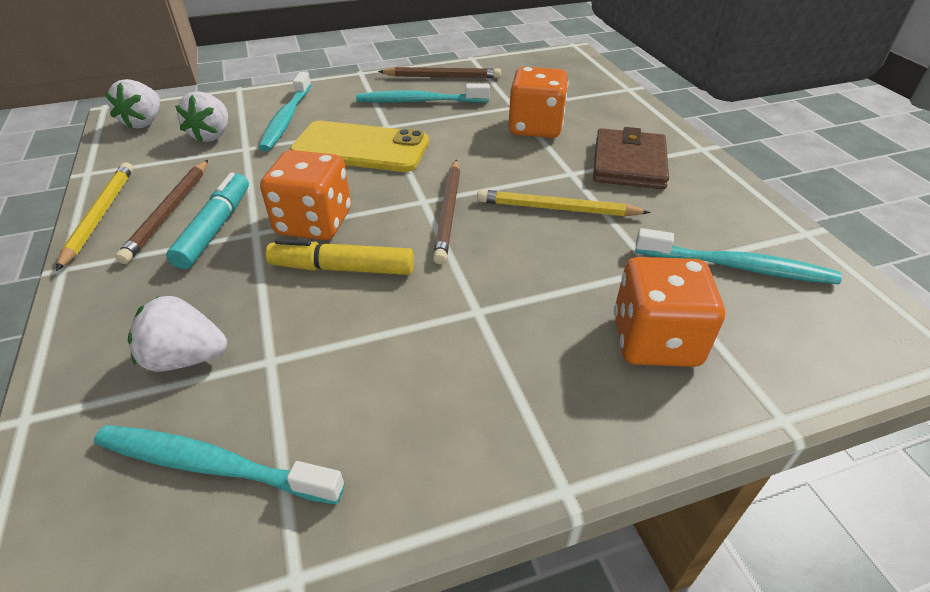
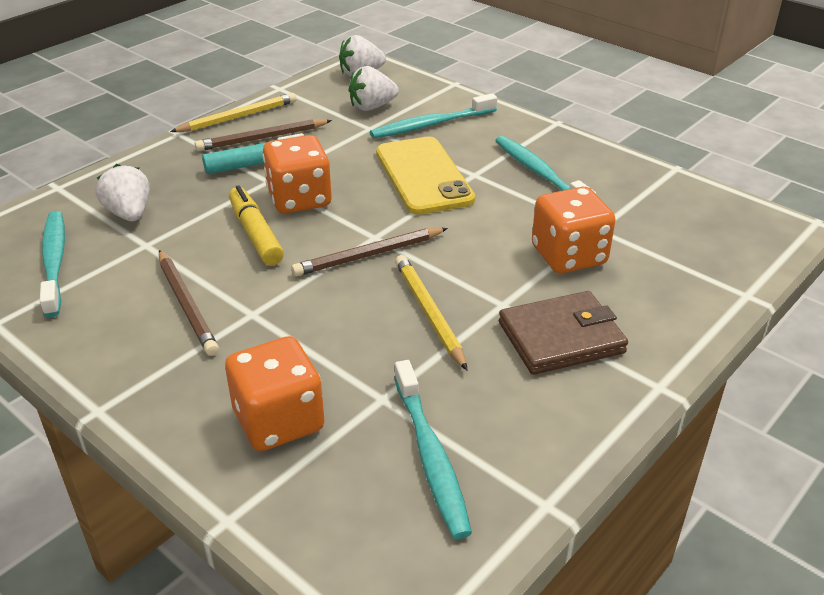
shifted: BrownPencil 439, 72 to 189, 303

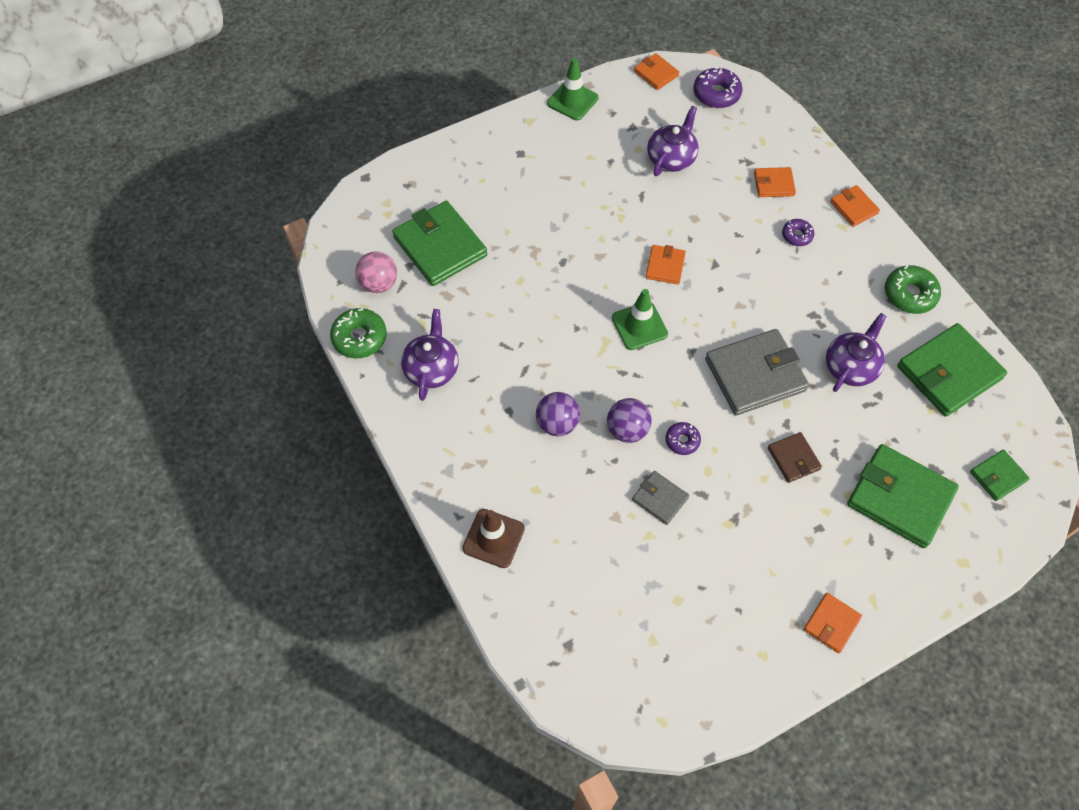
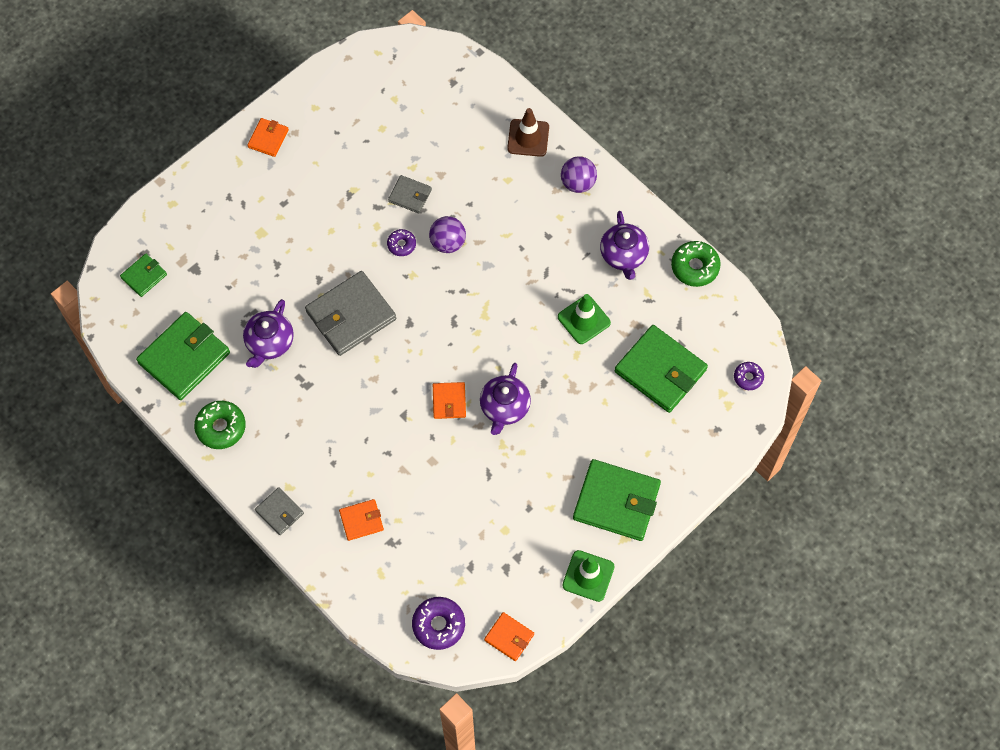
gone: RosePinkBall 376, 272; BrownWallet 795, 457
shifted: VioletTeaPot 673, 141 to 505, 399; VioletGlazedDonut 798, 232 to 749, 376; GreenTrafficCone 640, 319 to 584, 319; VioletBall 558, 414 to 579, 175; GreenWallet 903, 496 to 617, 500
repainted: BrightOrangeWallet 855, 206 to GreyWallet 279, 511

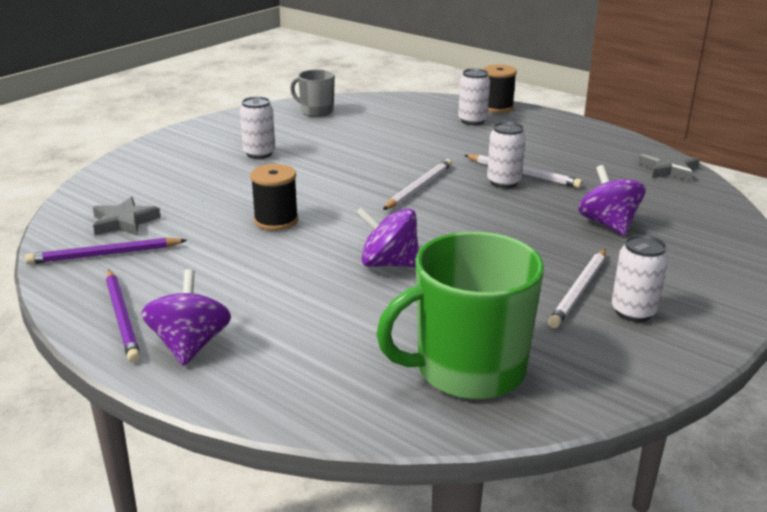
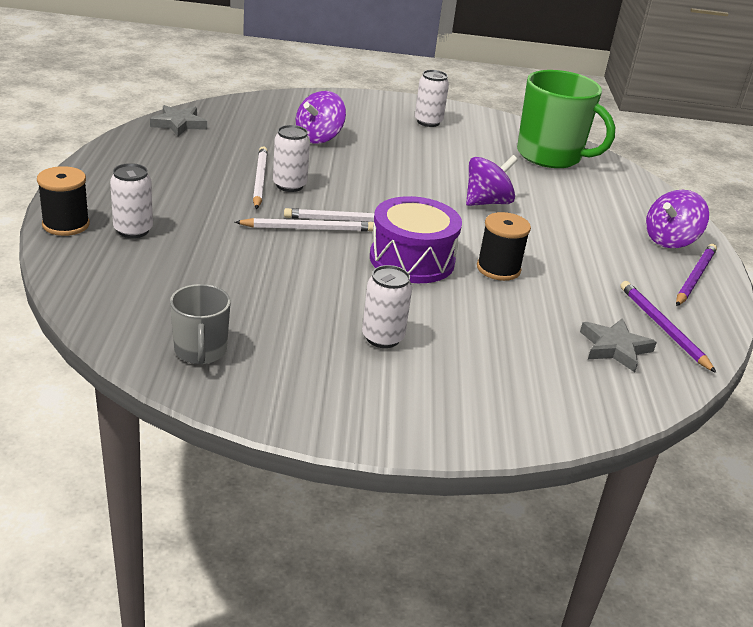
new: VioletDrum 416, 239
shifted: PureWhitePencil 577, 288 to 304, 225
rotated: VioletWhirligig 387, 237 = 492, 180 105 degrees counterclockwise; VioletPencil 106, 251 = 668, 327 150 degrees counterclockwise

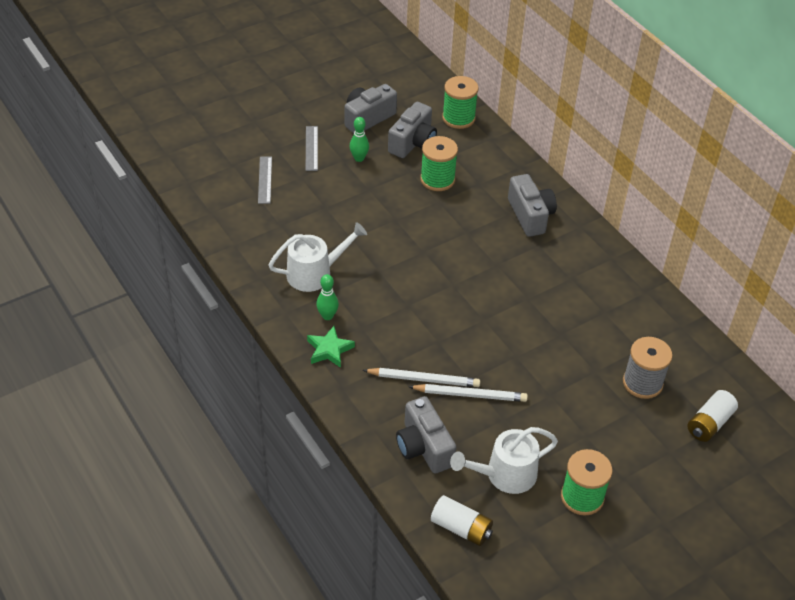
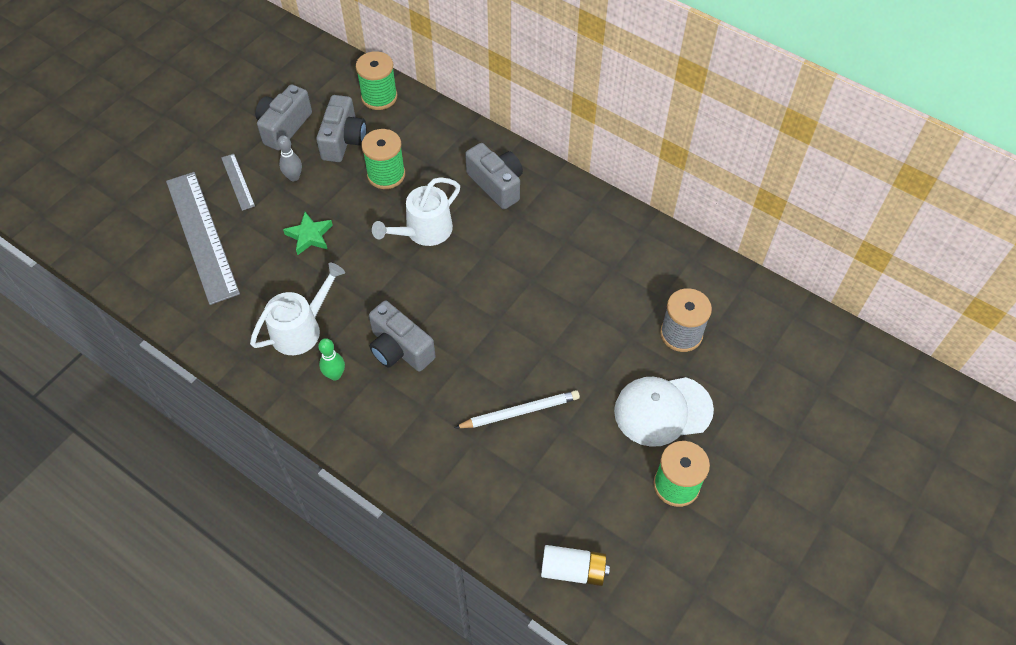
gone: PureWhitePencil 421, 377; PureWhiteAaBattery 712, 416
new: PureWhitePeakedCap 664, 412
shifted: GreenStarShape 331, 347 to 308, 233; GreyPhotoCamera 426, 434 to 402, 336; PureWhiteWateringPot 504, 460 to 416, 211
repainted: GreenTenpin 359, 139 to GreyTenpin 289, 158
scaled: GreyStraightedge 265, 180 = 203, 238 x2.16

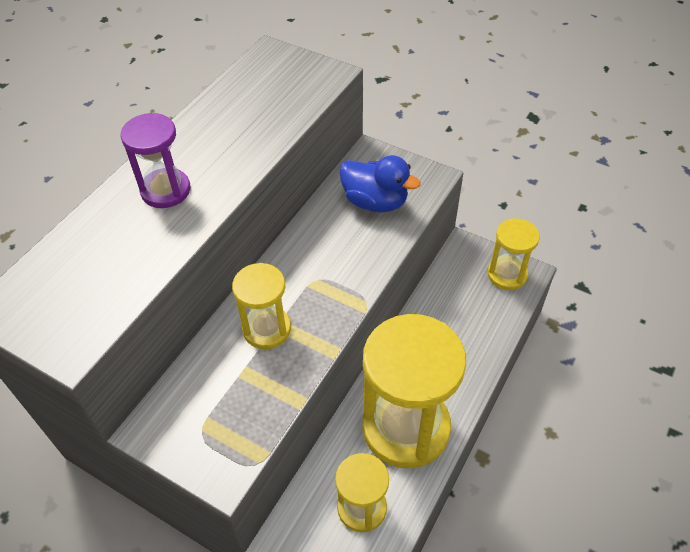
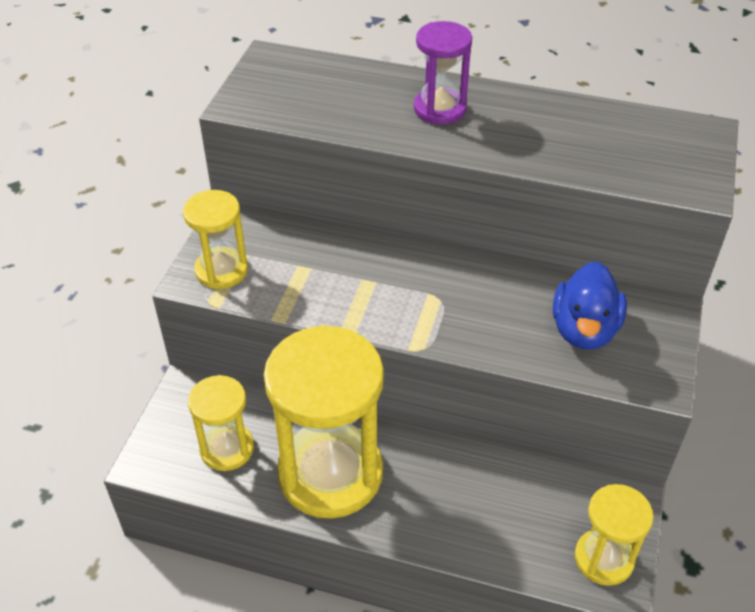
shifted: GoldenSandglass 261, 306 to 215, 239

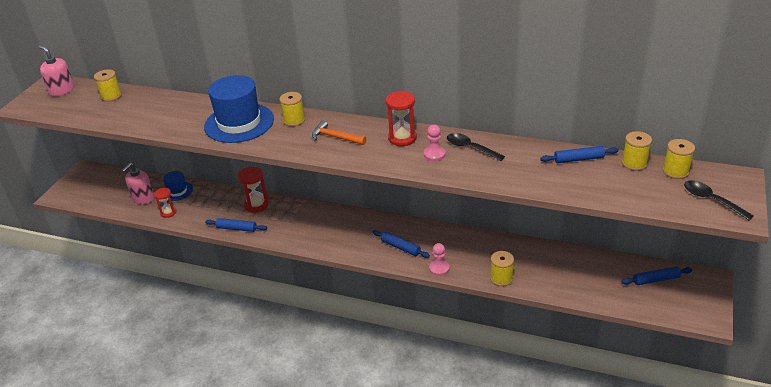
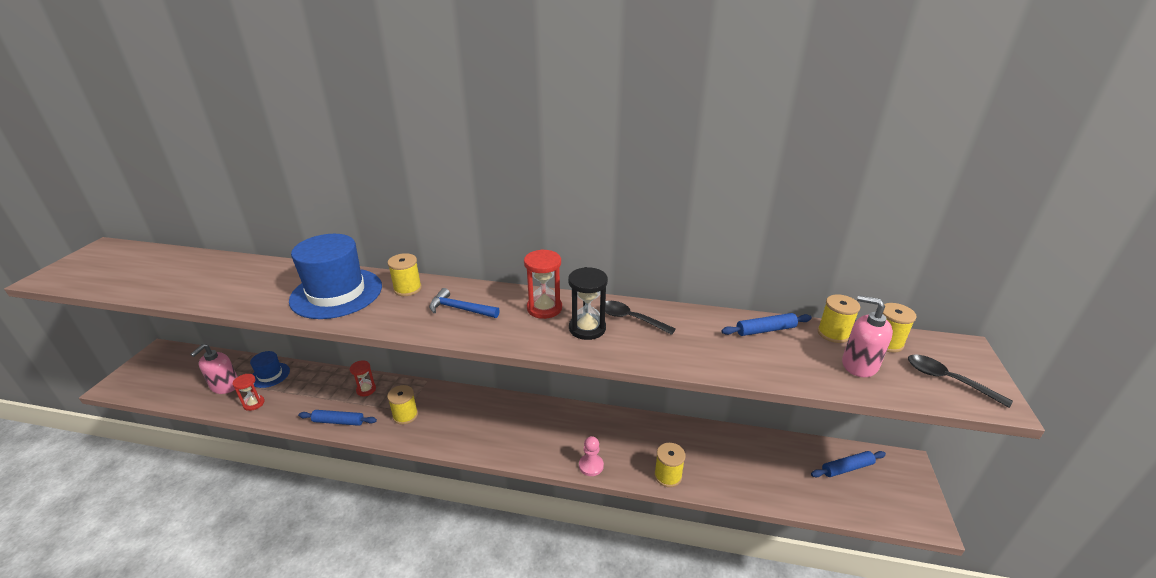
gone: RoyalBlueDoughRoller 401, 244
shifted: RosePinkSoapPump 56, 70 to 867, 336; GoldenSpool 108, 85 to 402, 405
swapped: RosePinkGamePawn 435, 143 to EbonySandglass 588, 303
repainted: BrightOrangeClawHammer 339, 132 to RoyalBlueClawHammer 464, 303
scaled: CrimsonSandglass 253, 190 = 363, 378 x0.66

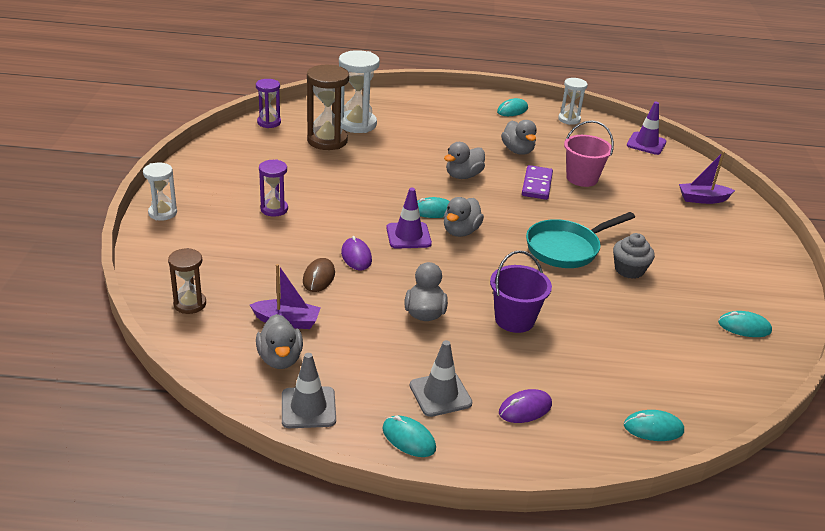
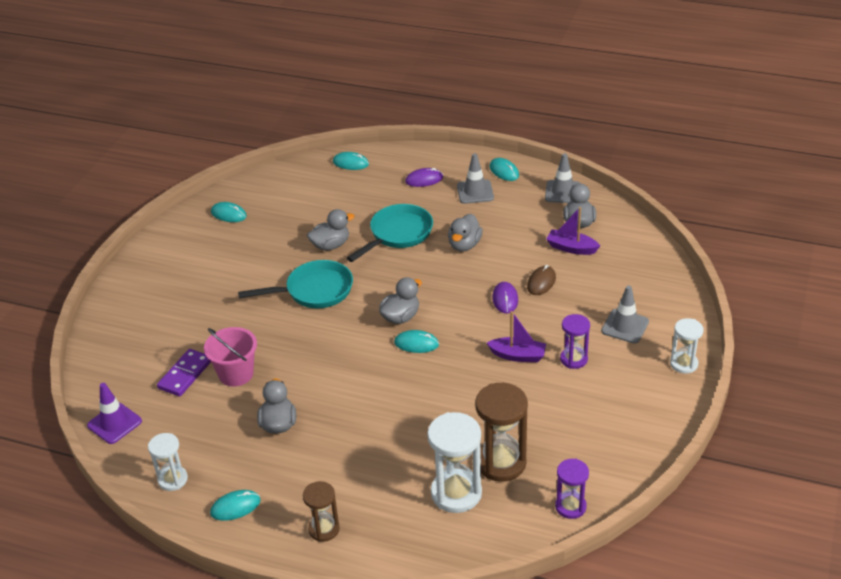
gone: VioletTrafficCone 409, 218; GreyCupcake 634, 256
new: GreyTrafficCone 625, 314
shifted: GreyToyDuck 464, 160 to 330, 230; VioletToyBoat 707, 177 to 516, 336; VioletDomino 537, 182 to 184, 373; BrownSandglass 187, 281 to 321, 511
swapped: VioletBucket 521, 291 to TurquoiseSkillet 390, 233

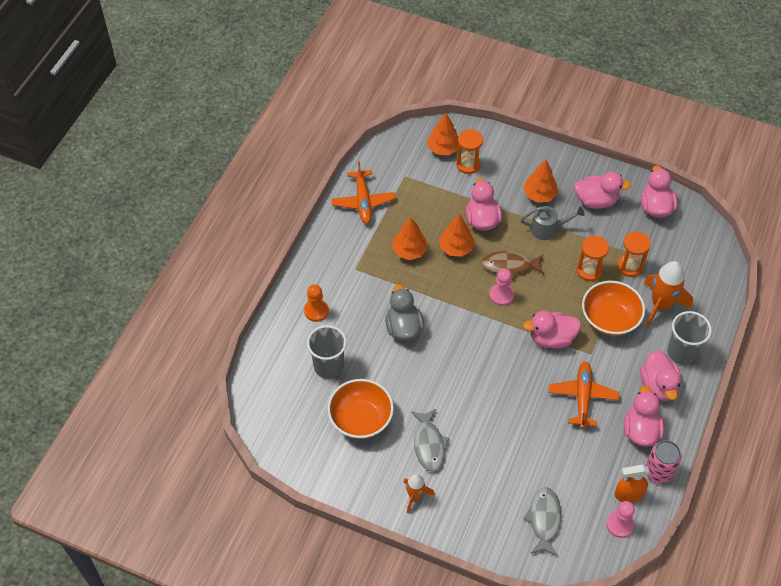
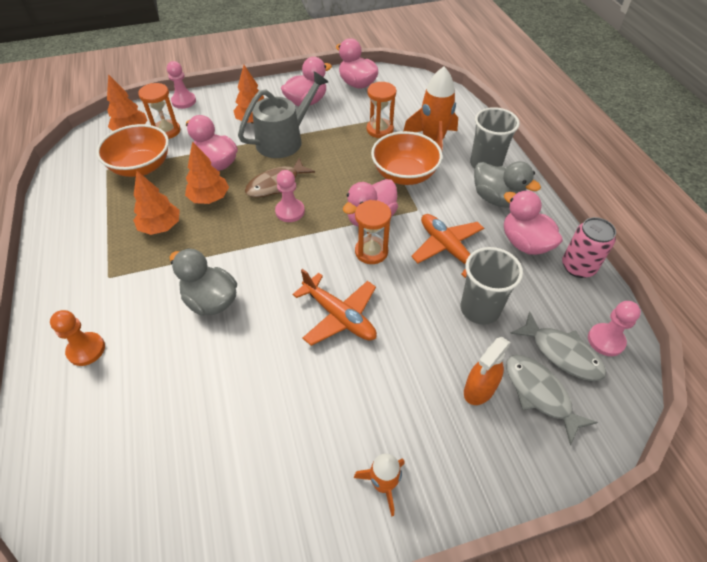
new: RosePinkGamePawn 181, 85
shifted: BrightOrangeToyPlane 363, 192 to 335, 307; BrightOrangeSandglass 593, 258 to 373, 232; GreyTumbler 327, 352 to 492, 286; BrightOrangeDeepDish 361, 409 to 132, 150; GreyToyFish 430, 440 to 558, 346; BrightOrangeSprayer 632, 484 to 487, 371
repainted: RosePinkToyDuck 660, 375 to GreyToyDuck 507, 184
scaled: GreyWateringPot 552, 223 = 283, 114 x1.56

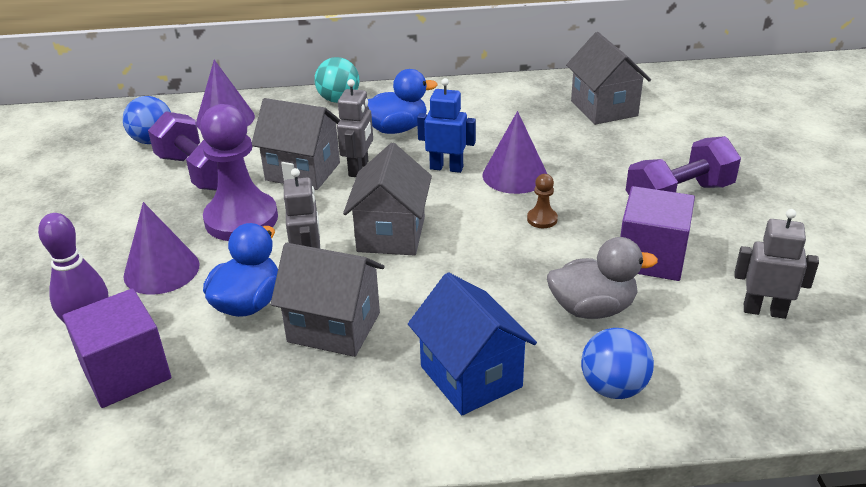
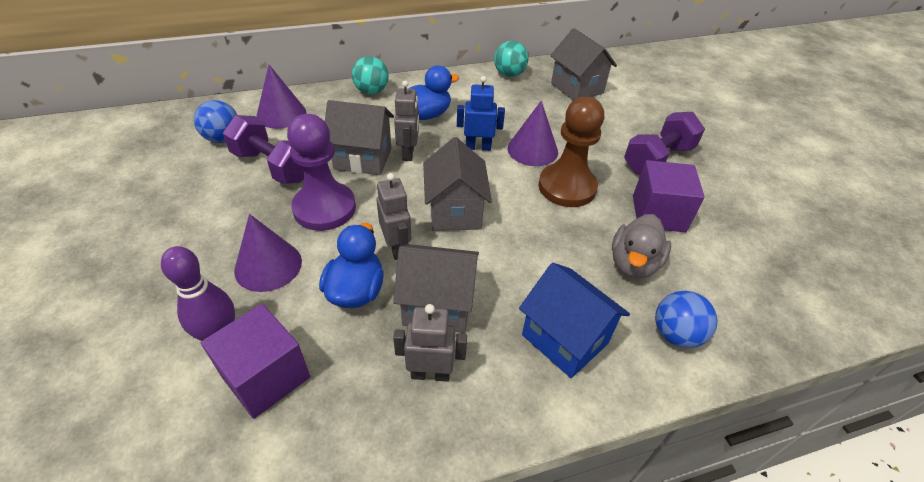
new: TurquoiseBall 511, 59
shifted: GreyRobotFigure 776, 264 to 430, 343
rotated: GreyToyDuck 602, 278 = 641, 246 135 degrees clockwise
scaled: BrownGamePawn 542, 201 = 571, 152 x2.44

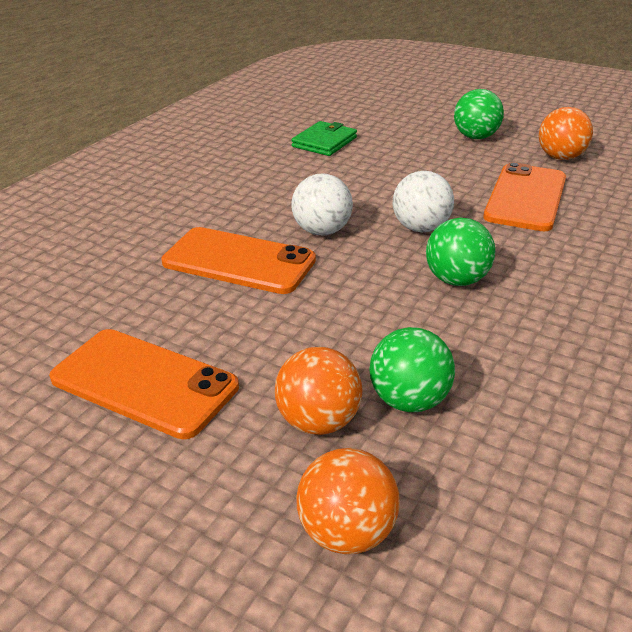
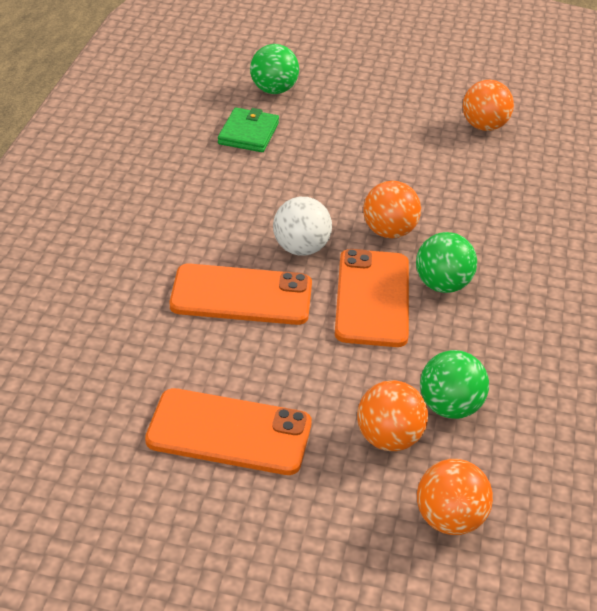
shifted: GreenBall 479, 114 to 274, 69; BrightOrangeMobilePhone 524, 196 to 372, 298
repainted: PureWhiteBall 423, 201 to BrightOrangeBall 392, 210

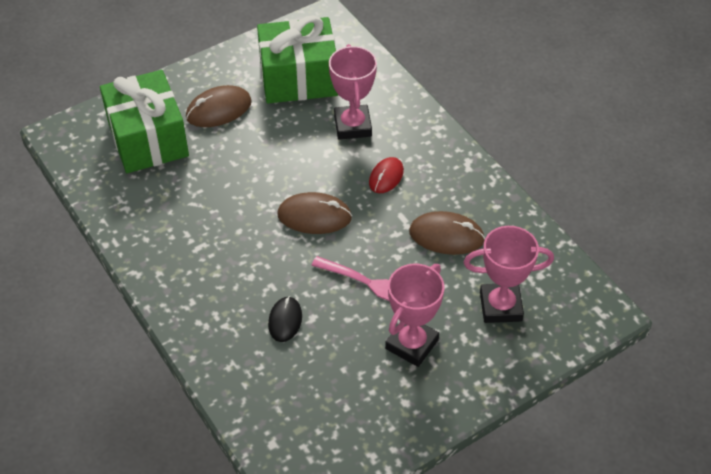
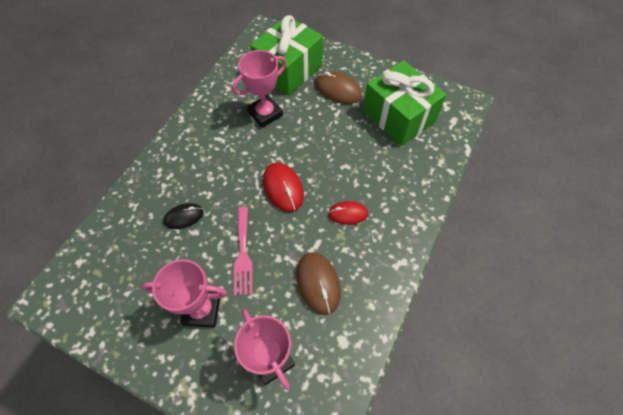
shifted: RosePinkTrophy 353, 92 to 259, 89
repainted: BrownMouse 314, 213 to CrimsonMouse 283, 187

